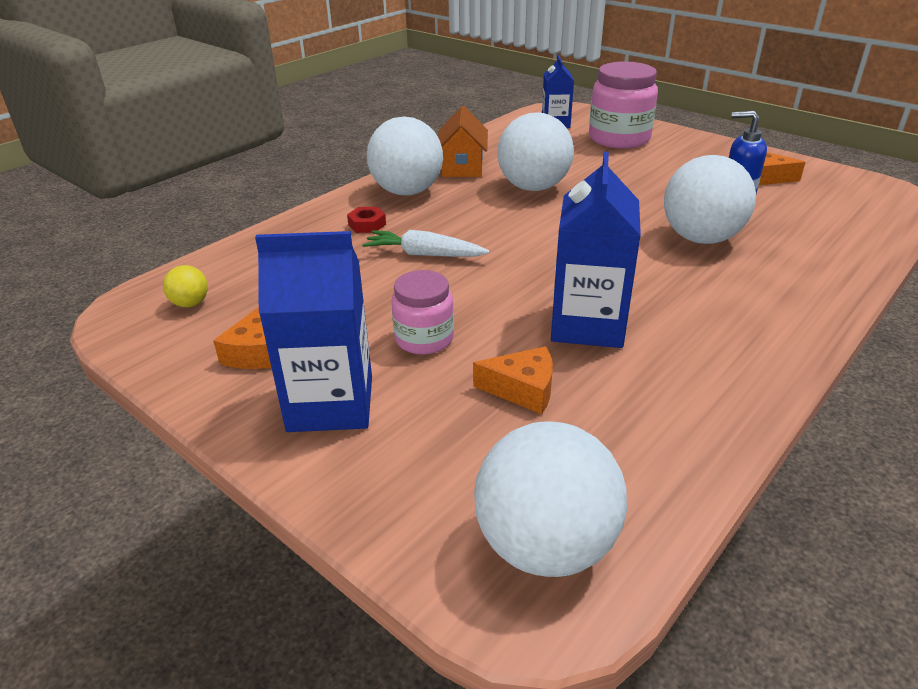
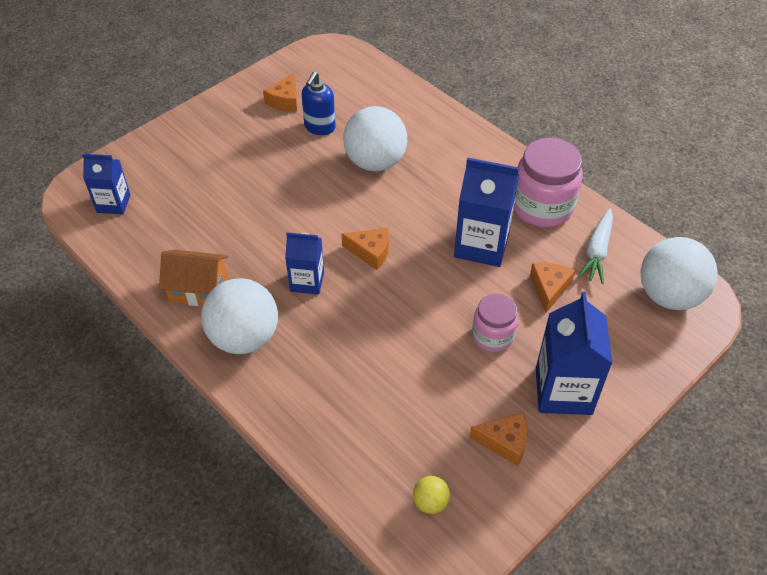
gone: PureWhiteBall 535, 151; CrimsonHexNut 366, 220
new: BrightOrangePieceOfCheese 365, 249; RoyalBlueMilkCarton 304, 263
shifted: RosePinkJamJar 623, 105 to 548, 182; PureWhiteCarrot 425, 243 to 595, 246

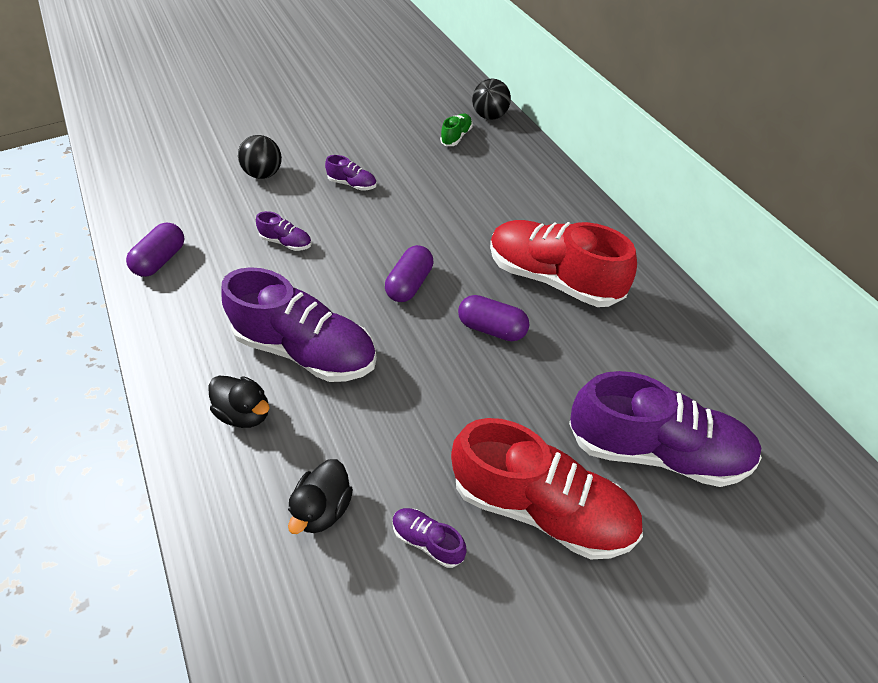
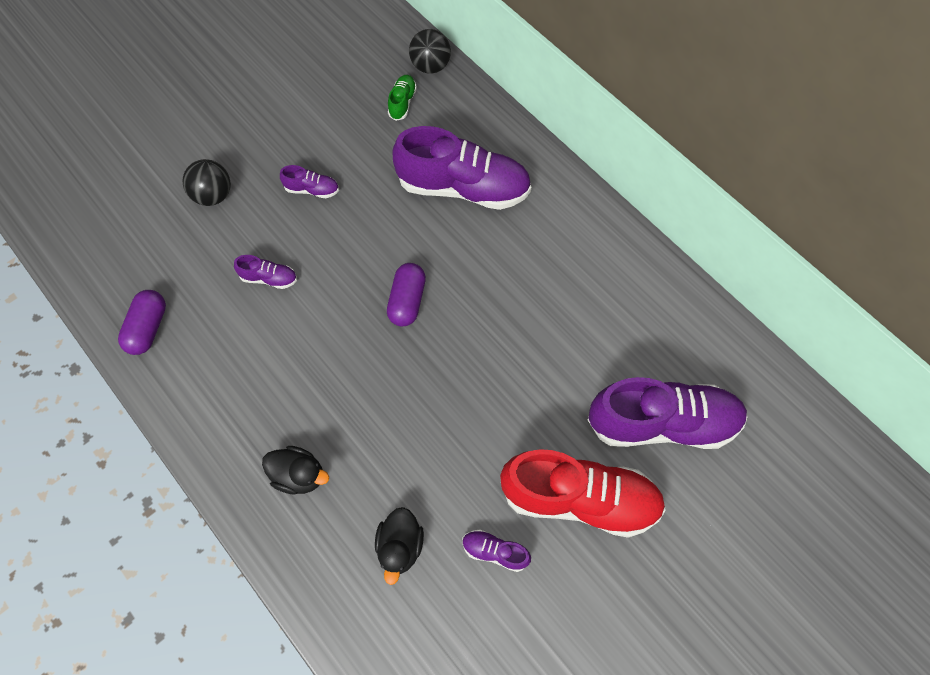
gone: CrimsonLaceUpShoe 563, 263; VioletPillShape 493, 318
shifted: VioletLaceUpShoe 299, 324 to 461, 168

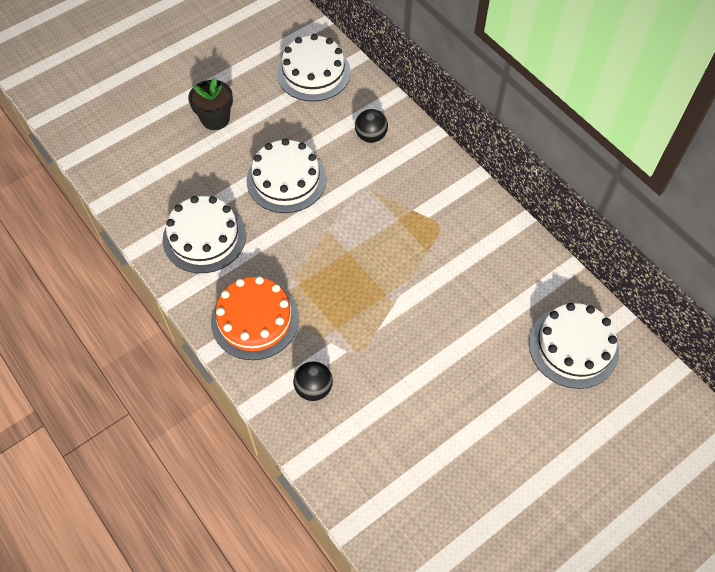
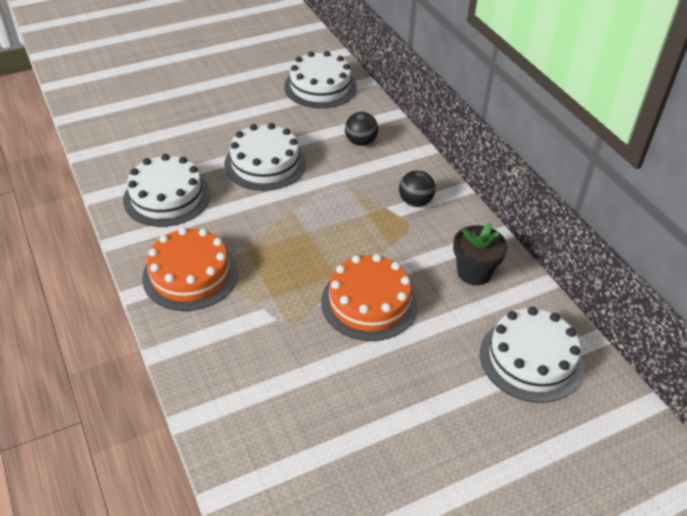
new: BrightOrangeLayerCake 369, 297
shifted: EbonyPottedPlant 210, 103 to 480, 253; EbonyBall 313, 381 to 417, 188

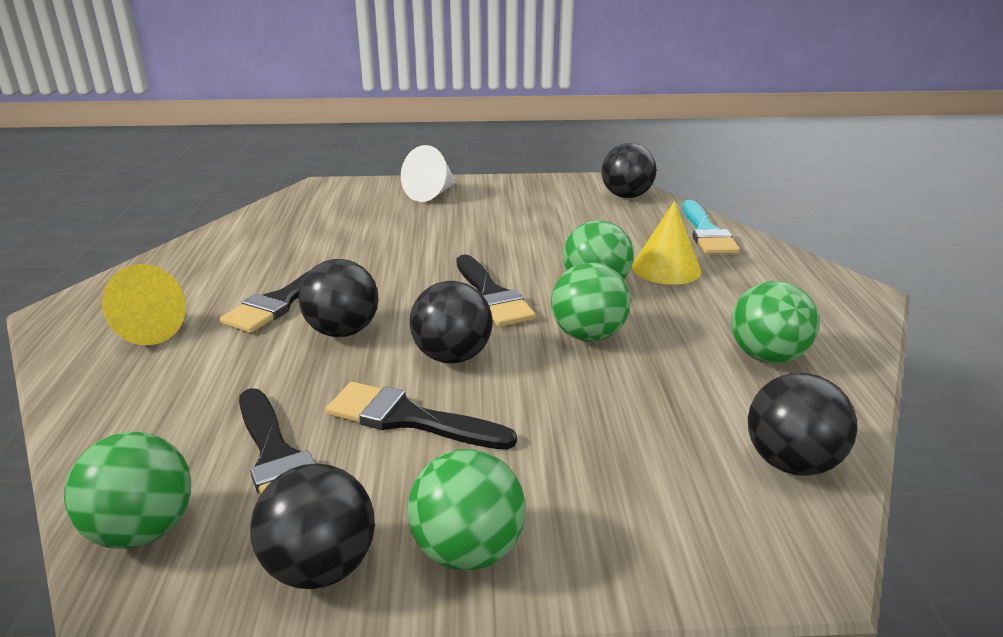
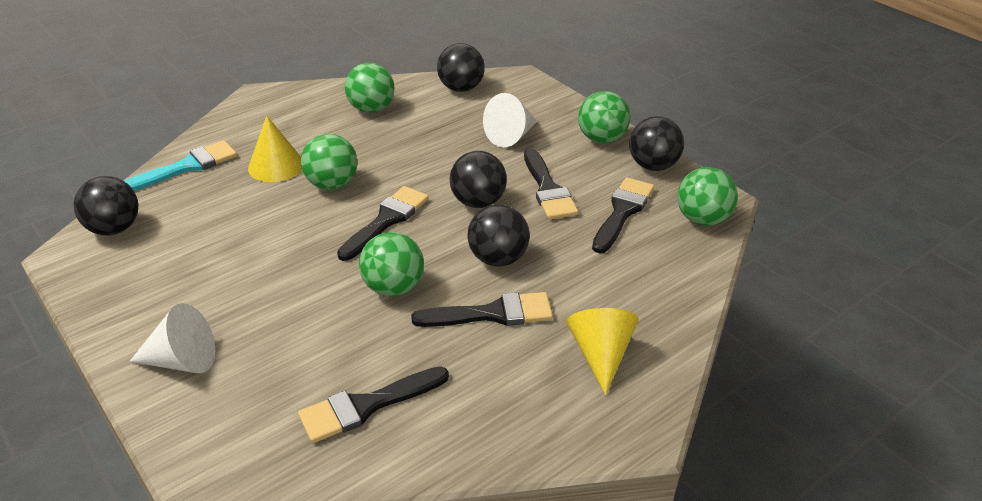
new: PureWhiteConeShape 510, 120; EbonyPaintBrush 373, 404
shifted: GreenBall 590, 302 to 391, 264

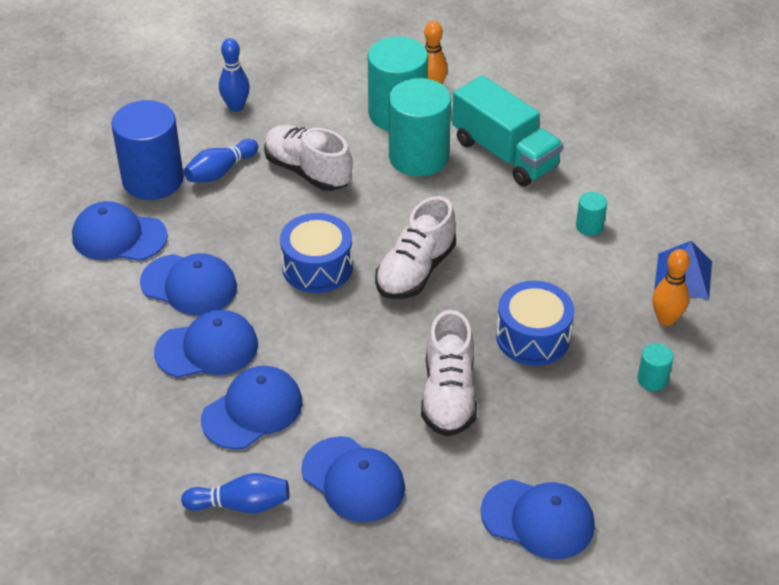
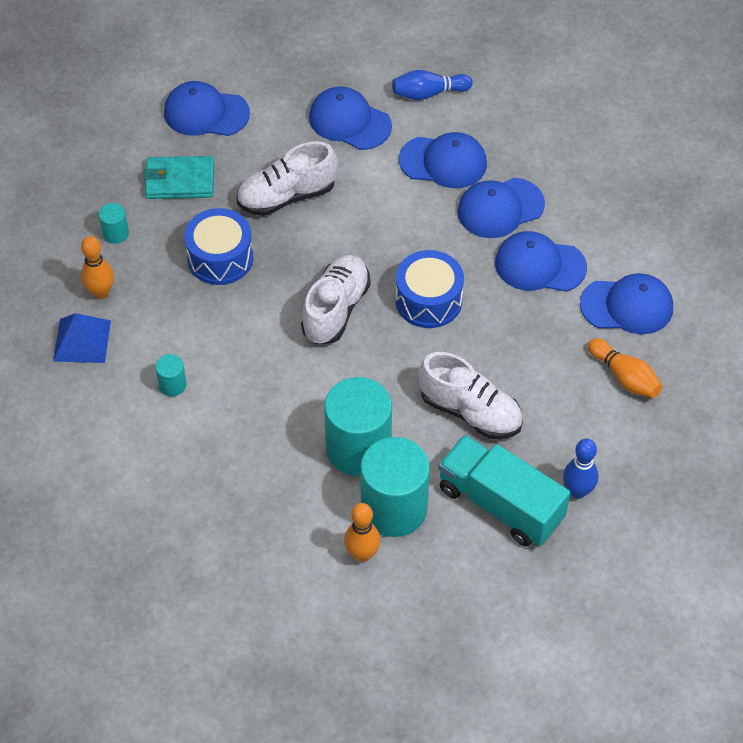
gone: RoyalBlueTenpin 221, 160
new: TurquoiseWallet 178, 177
shifted: TurquoiseTruck 507, 130 to 504, 490
swapped: RoyalBlueCylinder 147, 150 to BrightOrangeTenpin 625, 368
rotated: PureWhiteLaceUpShoe 449, 373 = 287, 178 105 degrees counterclockwise; RoyalBluePeakedCap 251, 408 = 443, 160 120 degrees counterclockwise

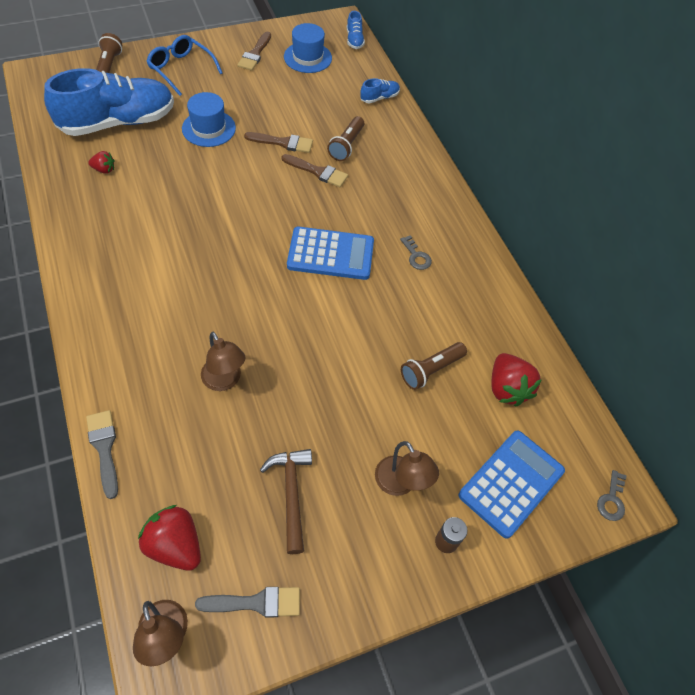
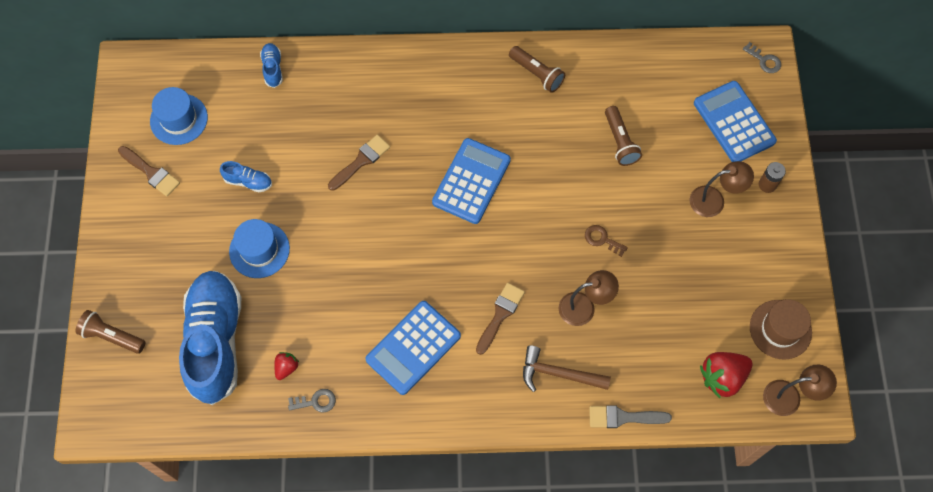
gone: RoyalBlueEyeglasses 184, 65; CrimsonStrawberry 517, 379
new: BrownDoorKey 606, 241; RoyalBlueAddingMachine 413, 348
shifted: RoyalBlueLaceUpShoe 356, 30 to 246, 176; BrownTorch 345, 138 to 537, 69; BrownPaintBrush 278, 142 to 500, 319; GreyDoorKey 416, 252 to 312, 401; BrownClawHammer 286, 501 to 567, 368
swapped: GreyPaintBrush 247, 602 to BrownTallHat 781, 329

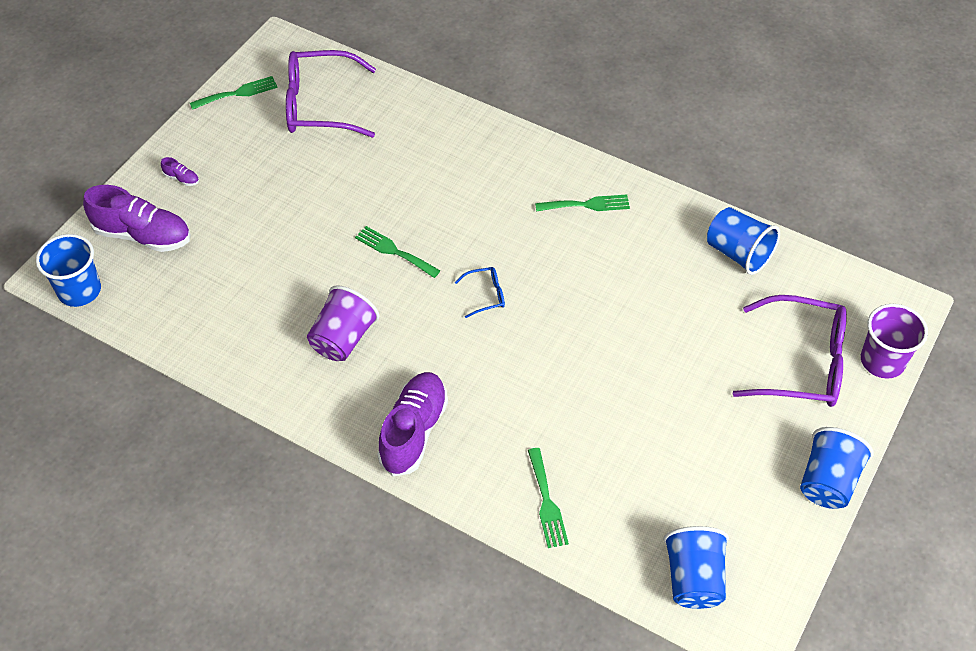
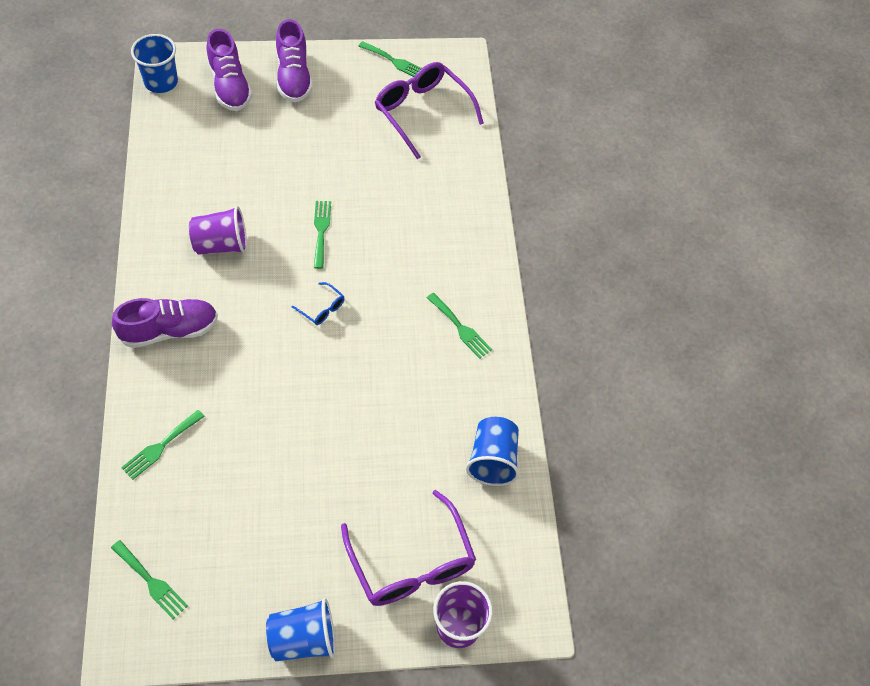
swapped: RoyalBlueTumbler 696, 567 to GreenFork 149, 579
scaled: VioletLaceUpShoe 180, 171 = 294, 61 x2.48

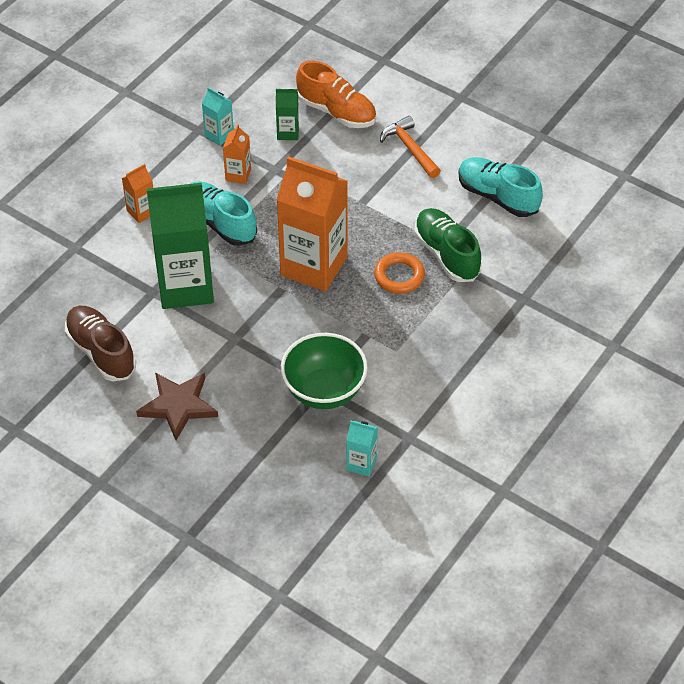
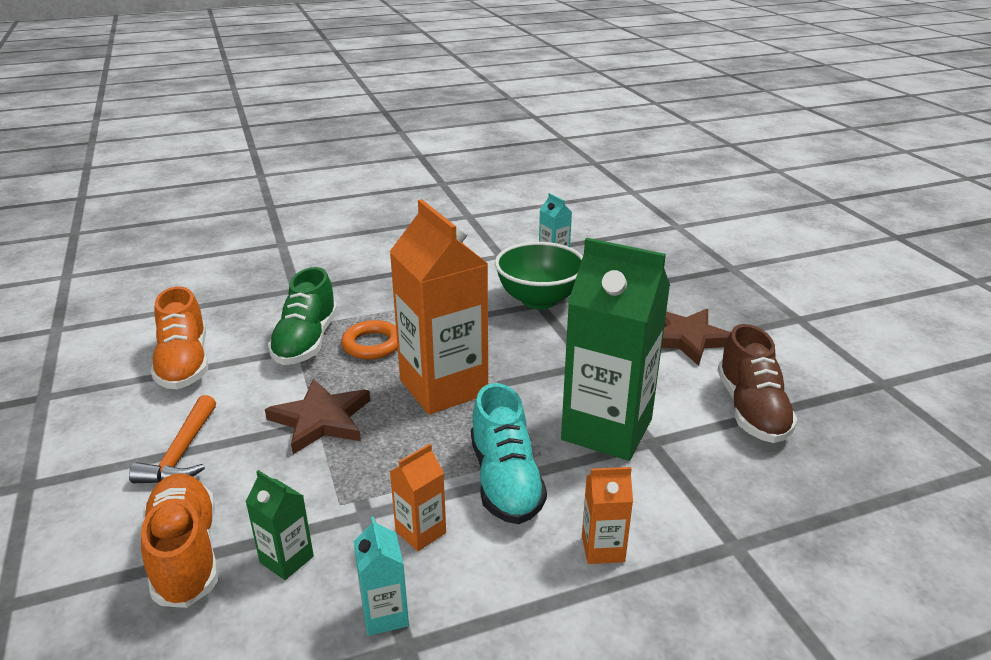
new: BrownStarShape 317, 416
repainted: TurquoiseLaceUpShoe 501, 187 to BrightOrangeLaceUpShoe 179, 337

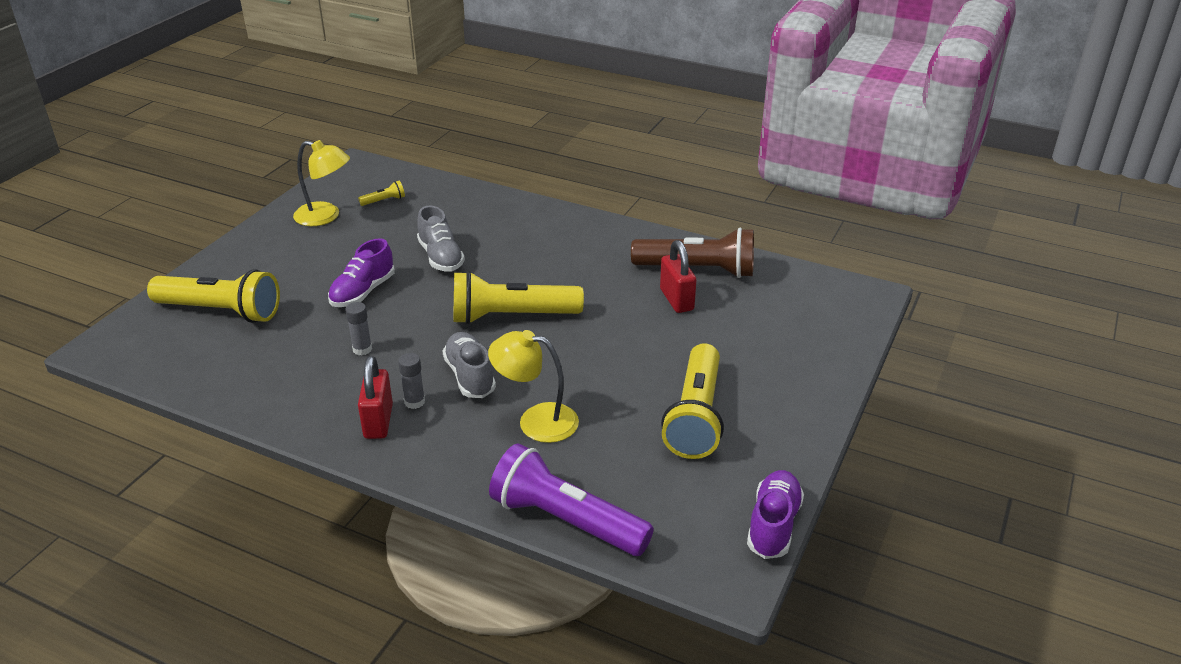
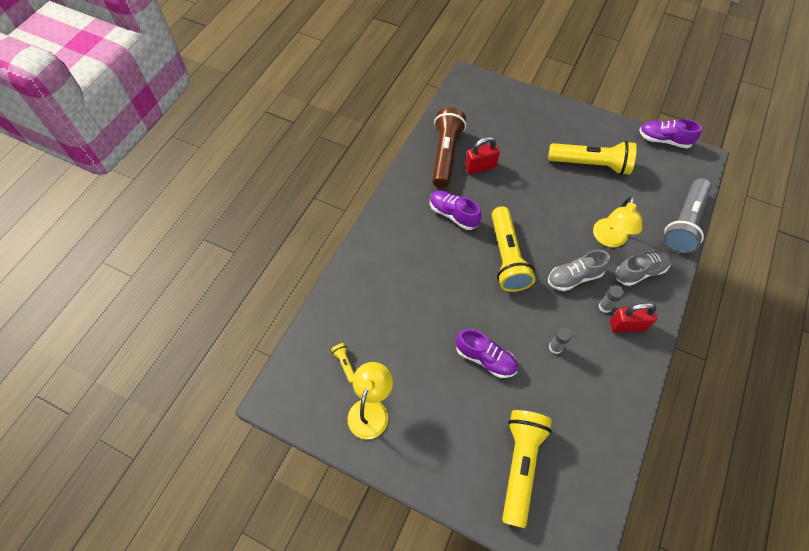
new: VioletLaceUpShoe 455, 210
shifted: GreyLaceUpShoe 441, 238 to 643, 268
repainted: VioletTorch 571, 499 to GreyTorch 687, 215

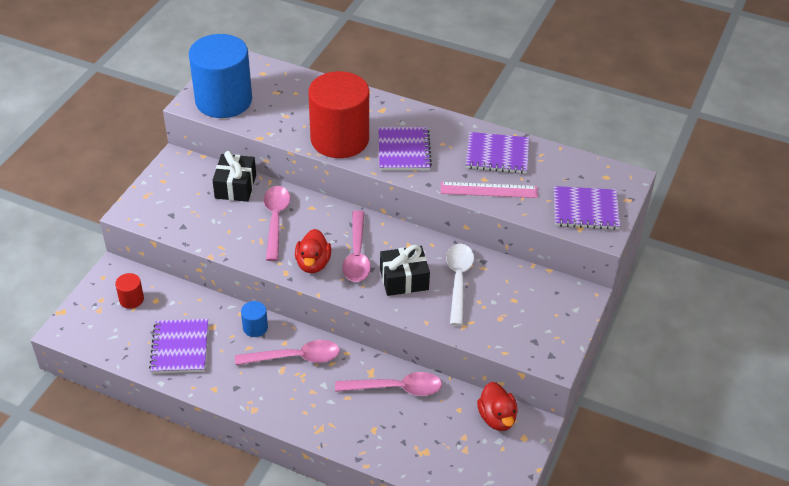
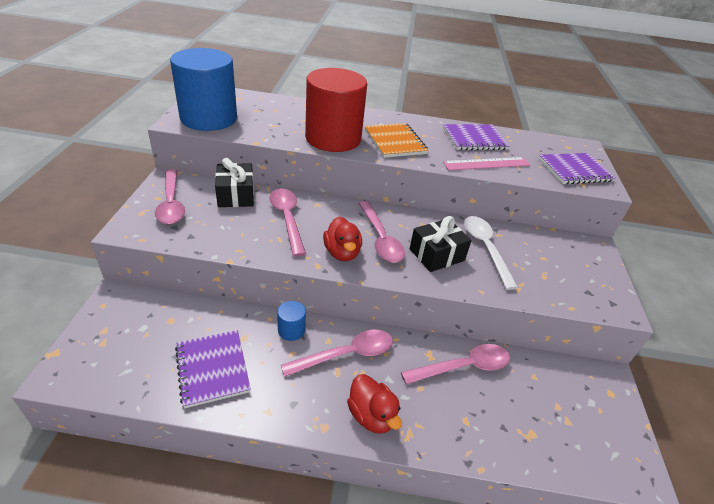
gone: CrimsonCylinder 129, 291
new: RosePinkSpoon 170, 196
shifted: CrimsonToyDuck 497, 406 to 374, 404
repainted: VioletNotebook 405, 148 to BrightOrangeNotebook 396, 140

